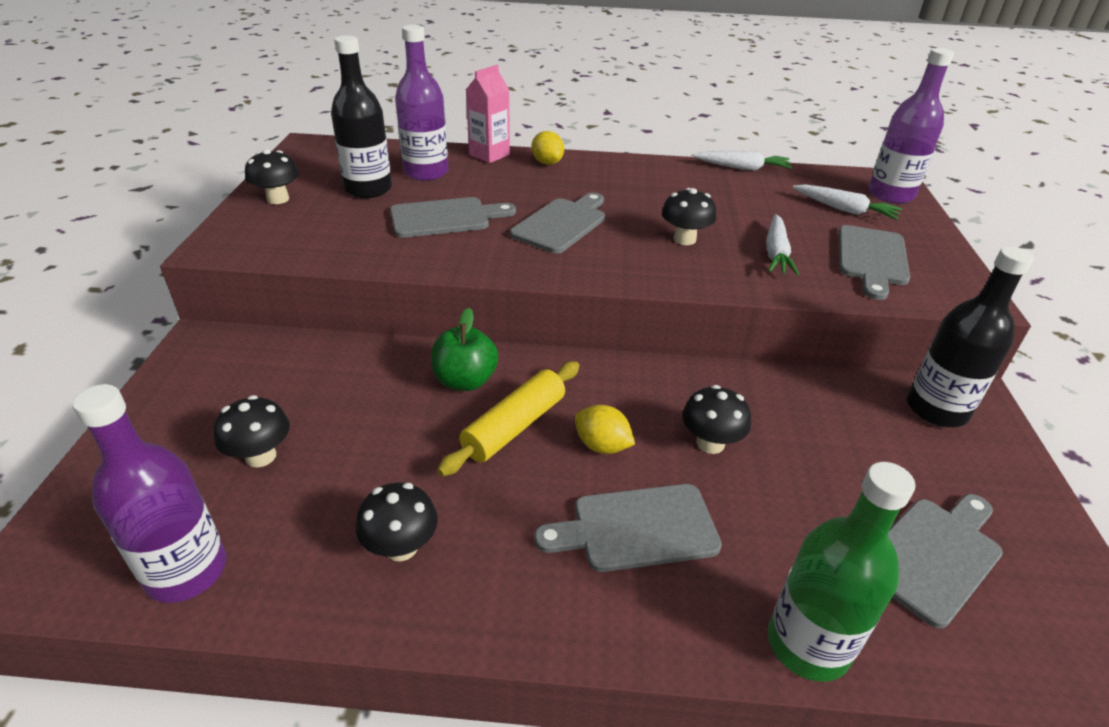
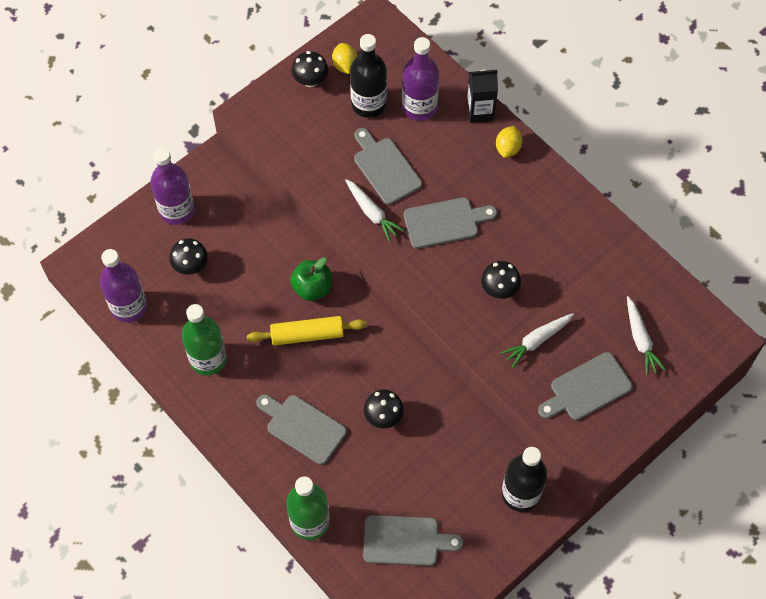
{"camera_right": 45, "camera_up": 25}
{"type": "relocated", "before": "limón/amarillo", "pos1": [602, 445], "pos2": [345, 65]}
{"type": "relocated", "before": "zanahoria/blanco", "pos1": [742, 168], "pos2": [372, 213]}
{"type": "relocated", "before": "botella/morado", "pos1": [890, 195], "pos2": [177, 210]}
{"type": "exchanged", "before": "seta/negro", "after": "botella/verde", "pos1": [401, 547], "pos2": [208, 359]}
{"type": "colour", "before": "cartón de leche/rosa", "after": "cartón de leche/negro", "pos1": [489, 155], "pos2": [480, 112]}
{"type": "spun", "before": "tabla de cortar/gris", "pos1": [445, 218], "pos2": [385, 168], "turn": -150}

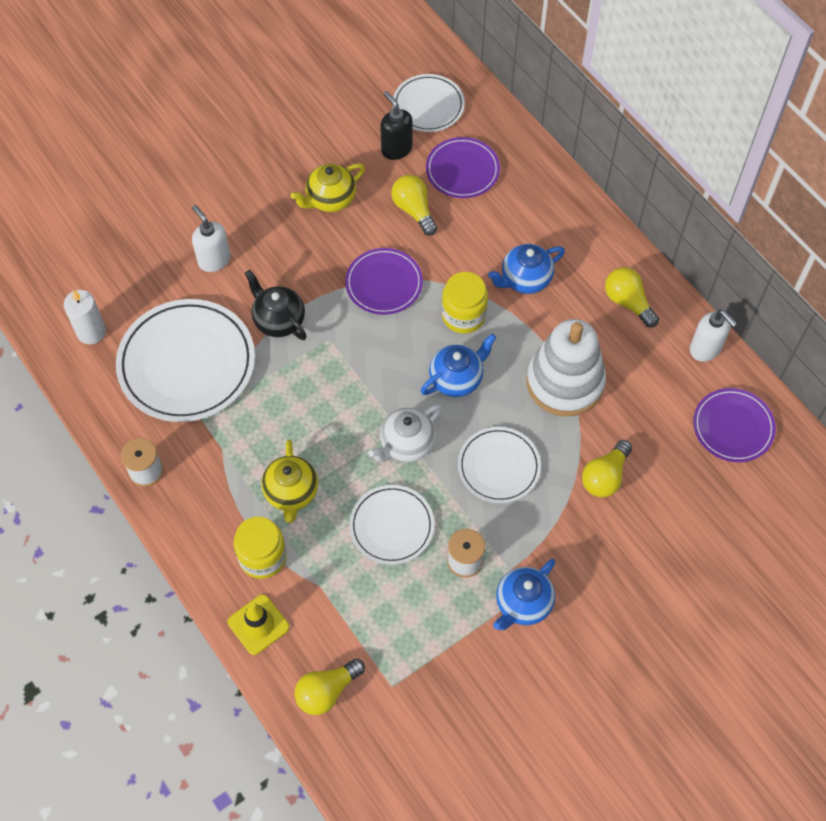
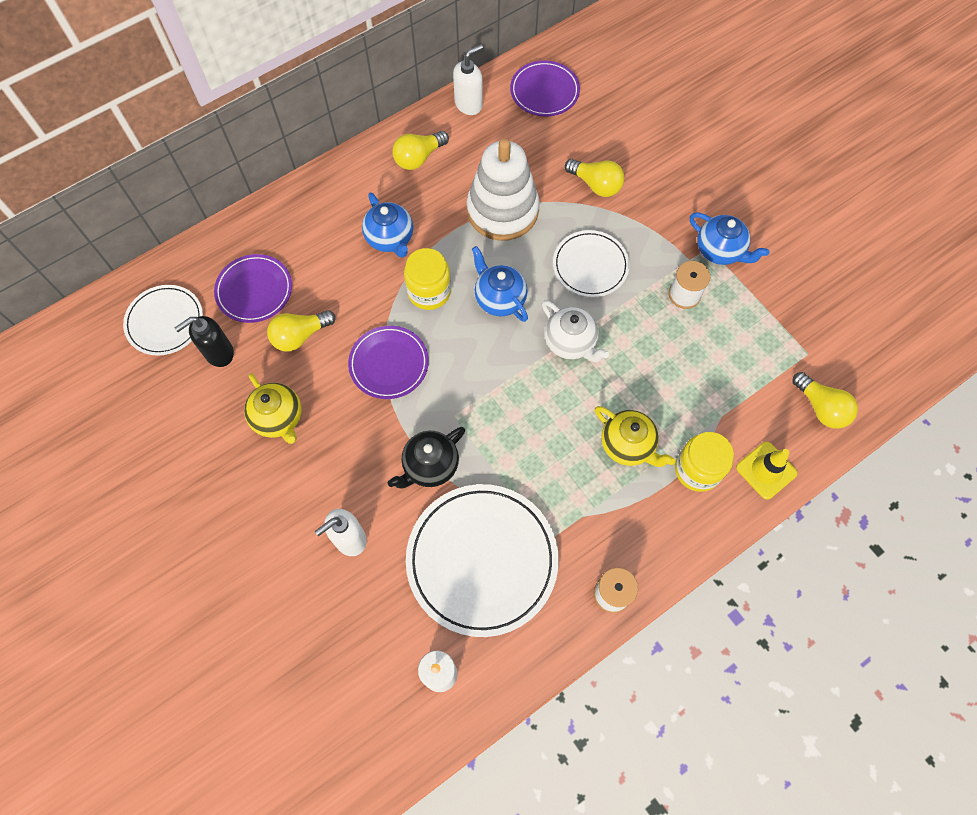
{"camera_right": -90, "camera_up": 5}
{"type": "missing", "before": "plato/blanco", "pos1": [391, 526]}
{"type": "spun", "before": "tetera/amarillo", "pos1": [291, 493], "pos2": [628, 445], "turn": 45}

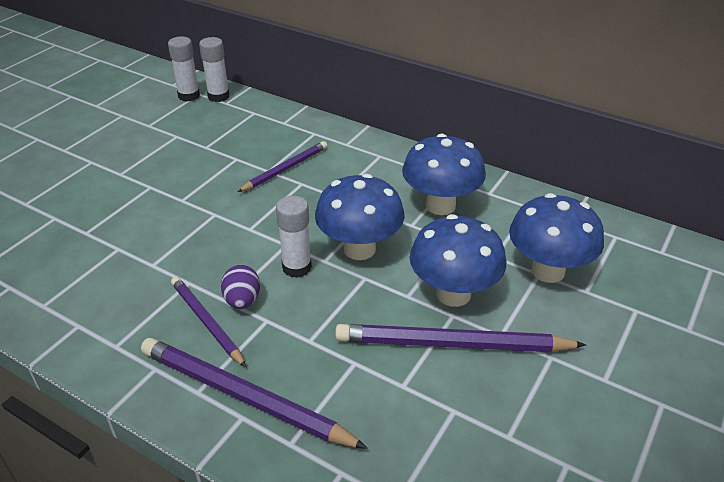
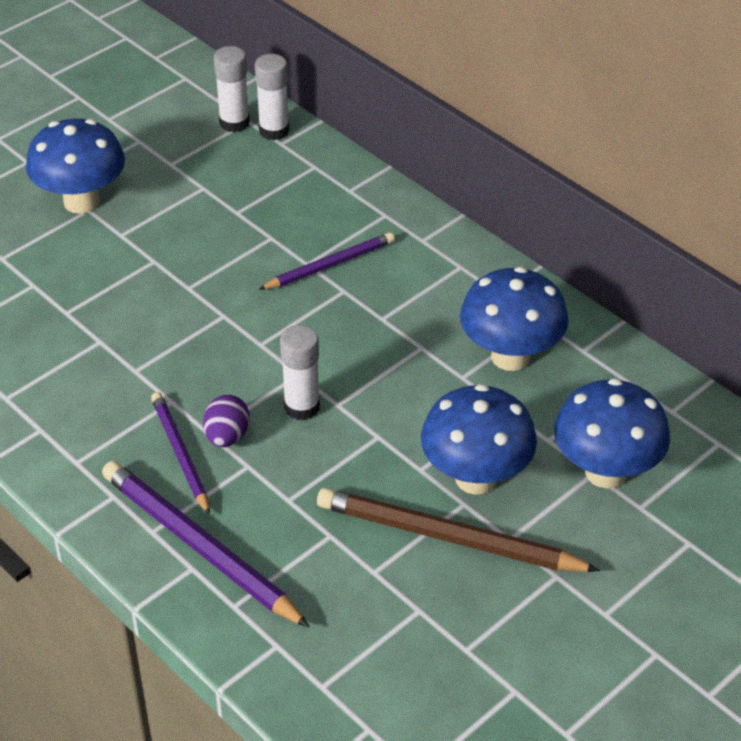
{"camera_right": 15, "camera_up": 5}
{"type": "relocated", "before": "seta/azul", "pos1": [359, 249], "pos2": [81, 201]}
{"type": "colour", "before": "lápiz/morado", "after": "lápiz/marrón", "pos1": [453, 344], "pos2": [449, 537]}

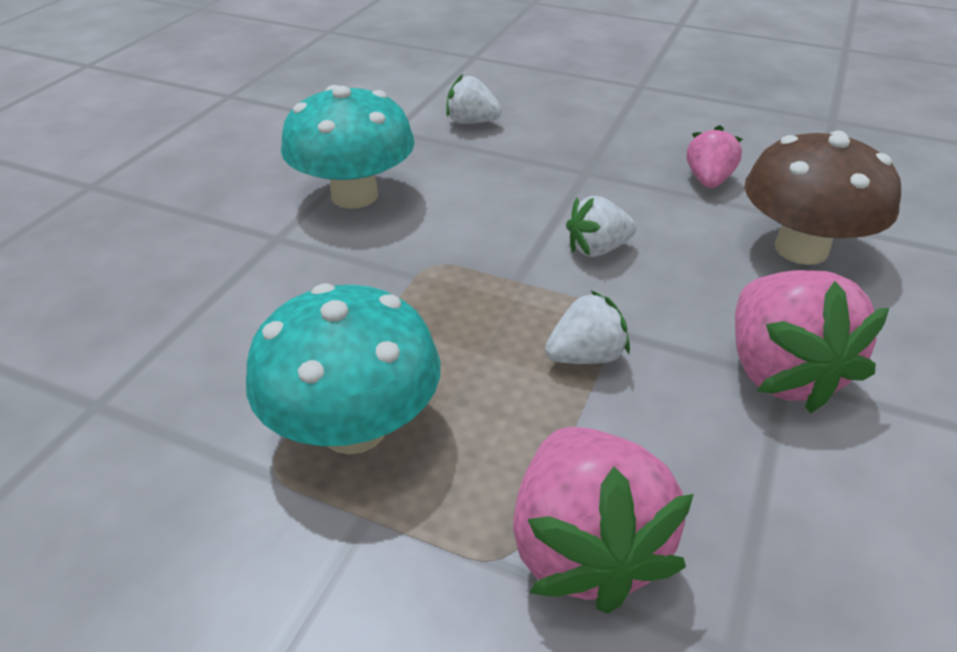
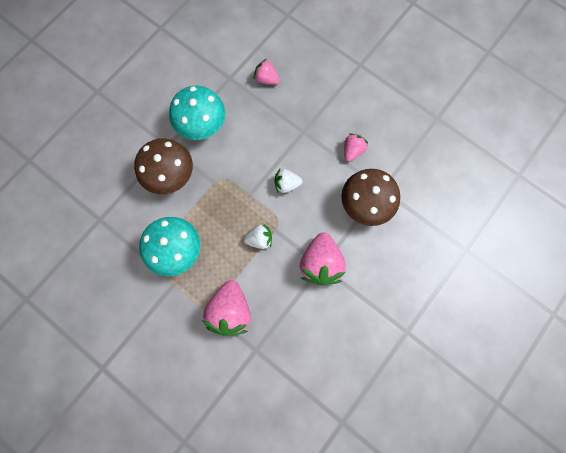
{"camera_right": 15, "camera_up": 35}
{"type": "appeared", "after": "seta/marrón", "pos2": [170, 175]}
{"type": "colour", "before": "fresa/blanco", "after": "fresa/rosa", "pos1": [471, 122], "pos2": [266, 79]}

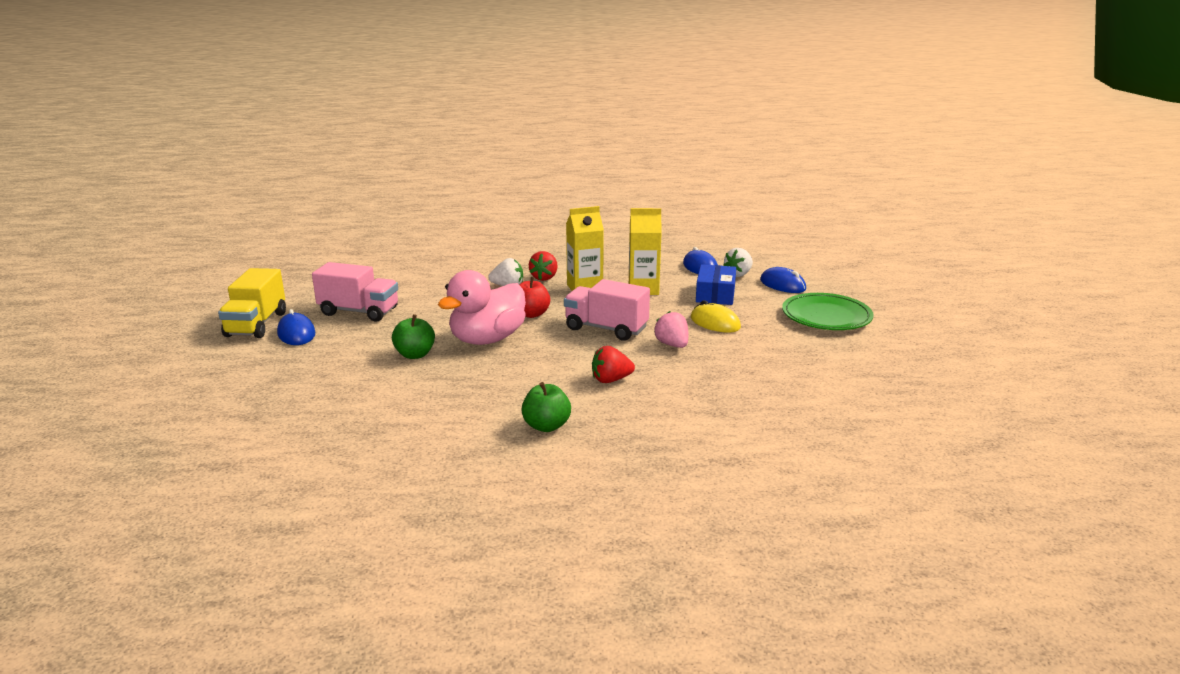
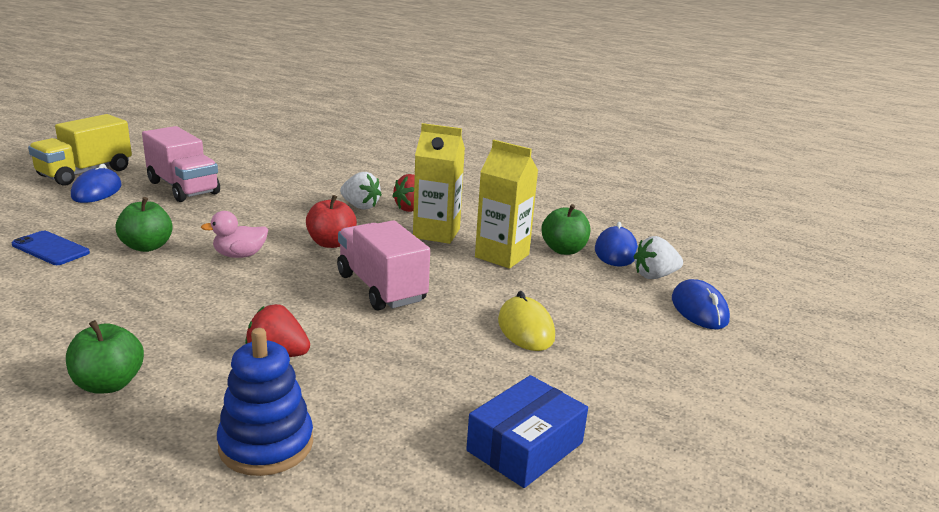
{"camera_right": 30, "camera_up": 0}
{"type": "missing", "before": "fresa/rosa", "pos1": [672, 345]}
{"type": "missing", "before": "plato/verde", "pos1": [826, 316]}
{"type": "appeared", "after": "móvil/azul", "pos2": [50, 249]}
{"type": "appeared", "after": "juguete apilable/azul", "pos2": [266, 445]}
{"type": "appeared", "after": "manzana/verde", "pos2": [564, 250]}
{"type": "relocated", "before": "caja/azul", "pos1": [715, 294], "pos2": [525, 446]}
{"type": "size", "before": "pato/rosa", "pos1": [487, 339], "pos2": [240, 255], "scale": 0.48}

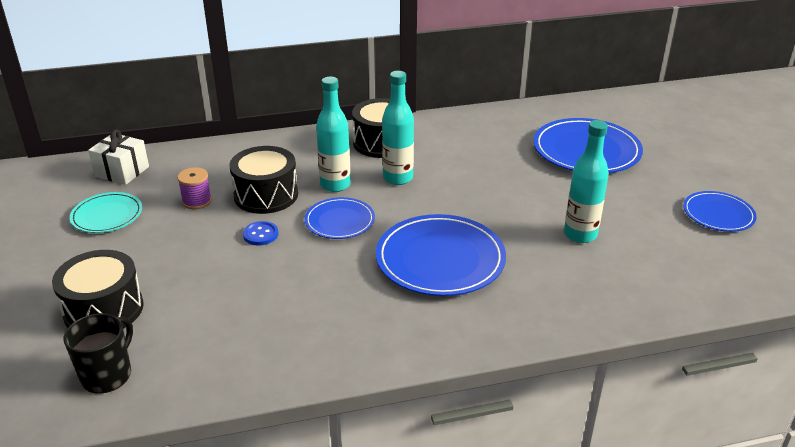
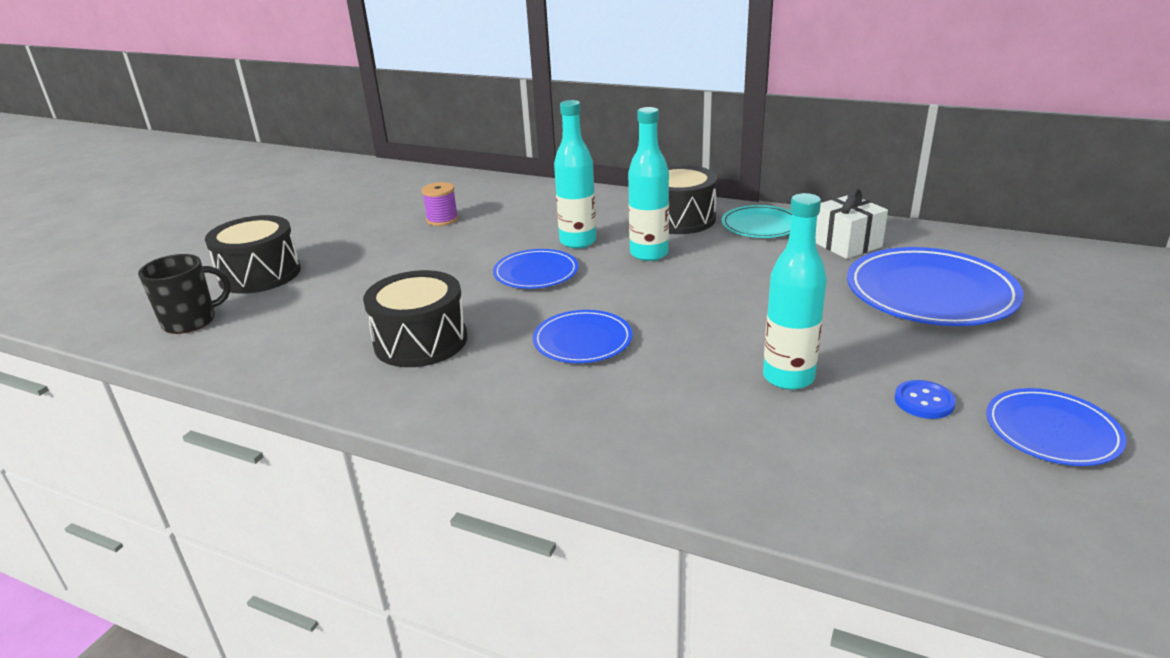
{"camera_right": 40, "camera_up": -5}
{"type": "relocated", "before": "plato/turquesa", "pos1": [107, 215], "pos2": [760, 225]}
{"type": "relocated", "before": "regalo/blanco", "pos1": [122, 171], "pos2": [846, 244]}
{"type": "relocated", "before": "tambor/negro", "pos1": [266, 195], "pos2": [421, 341]}
{"type": "relocated", "before": "botón/azul", "pos1": [260, 234], "pos2": [924, 401]}
{"type": "size", "before": "plato/azul", "pos1": [440, 259], "pos2": [582, 340], "scale": 0.58}

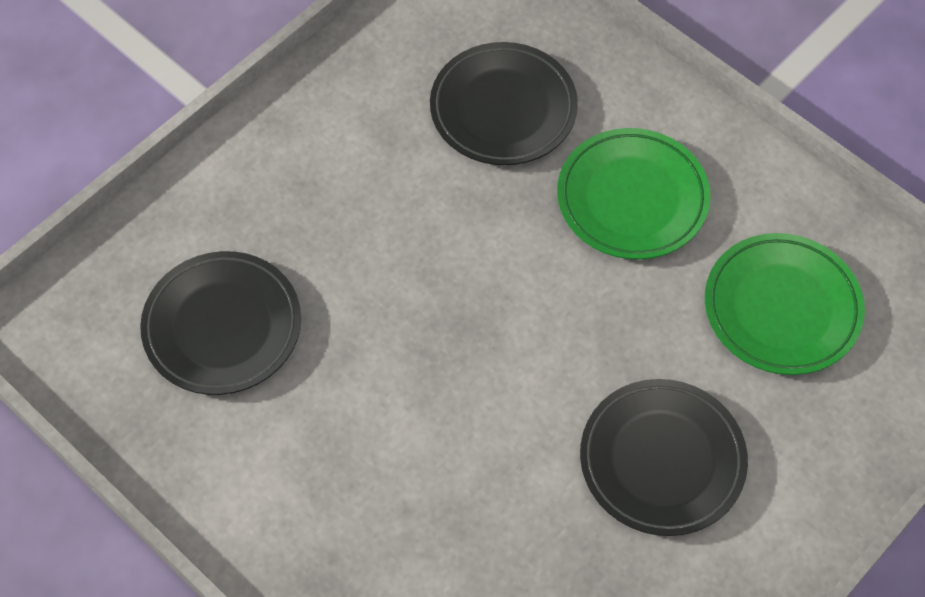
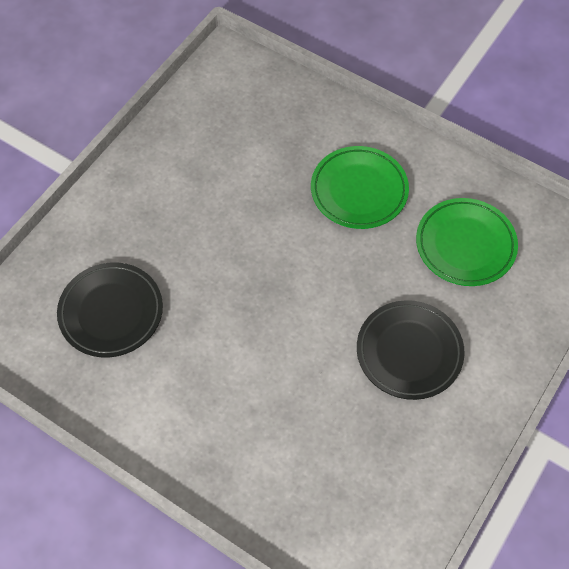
{"camera_right": -10, "camera_up": 0}
{"type": "missing", "before": "plato/negro", "pos1": [503, 109]}

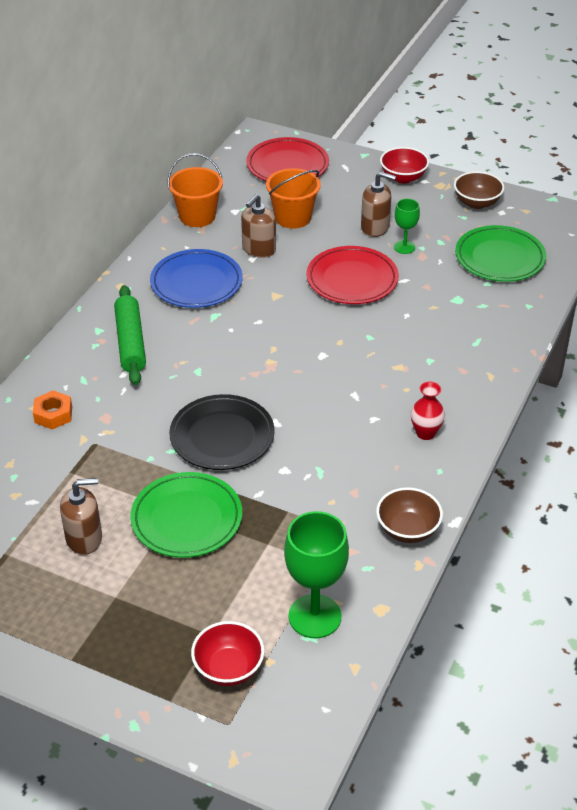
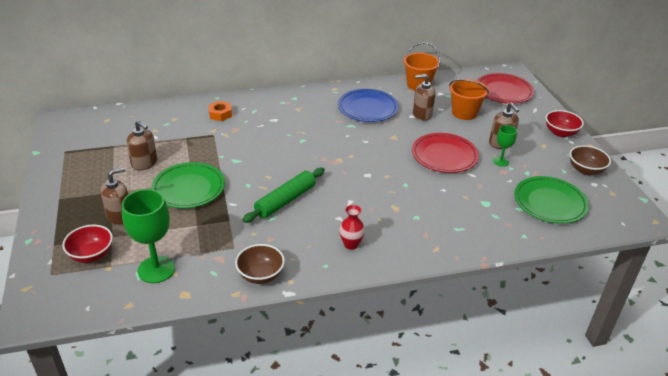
{"camera_right": 50, "camera_up": -5}
{"type": "missing", "before": "plato/negro", "pos1": [222, 436]}
{"type": "appeared", "after": "dispensador de jabón/marrón", "pos2": [119, 216]}
{"type": "relocated", "before": "rodillo/verde", "pos1": [130, 342], "pos2": [285, 201]}

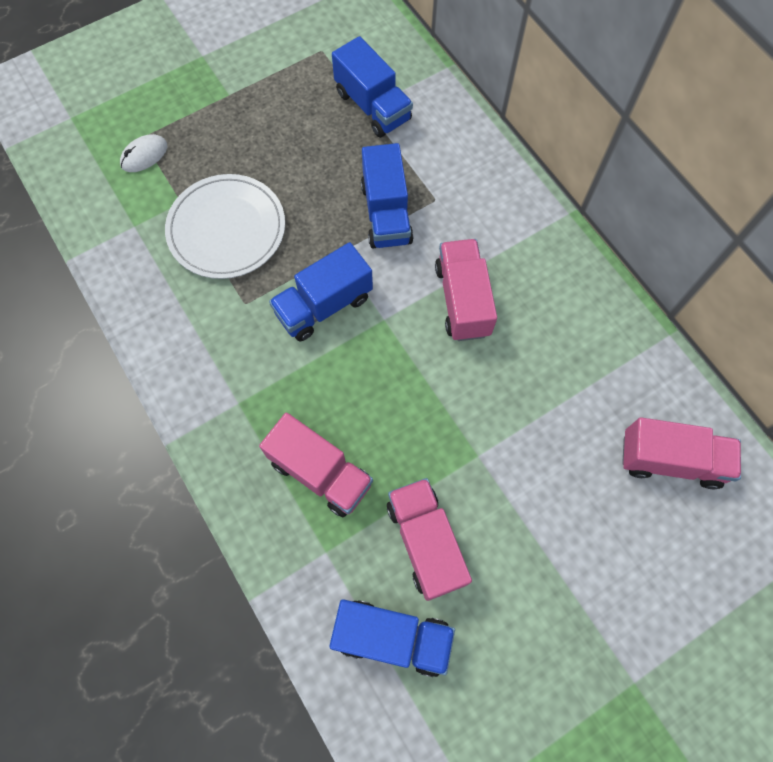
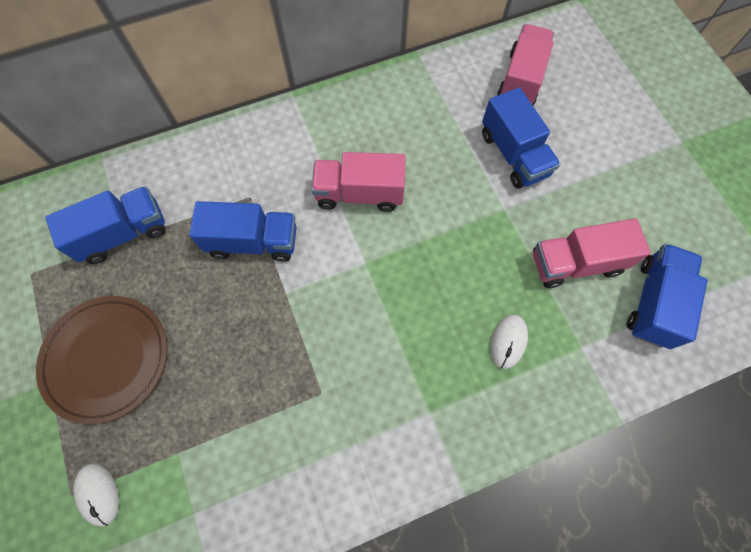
{"camera_right": -80, "camera_up": 0}
{"type": "missing", "before": "plato/blanco", "pos1": [226, 229]}
{"type": "appeared", "after": "plato/marrón", "pos2": [106, 358]}
{"type": "relocated", "before": "camión/azul", "pos1": [324, 305], "pos2": [513, 154]}
{"type": "exchanged", "before": "camión/rosa", "after": "ratón/blanco", "pos1": [320, 473], "pos2": [508, 342]}

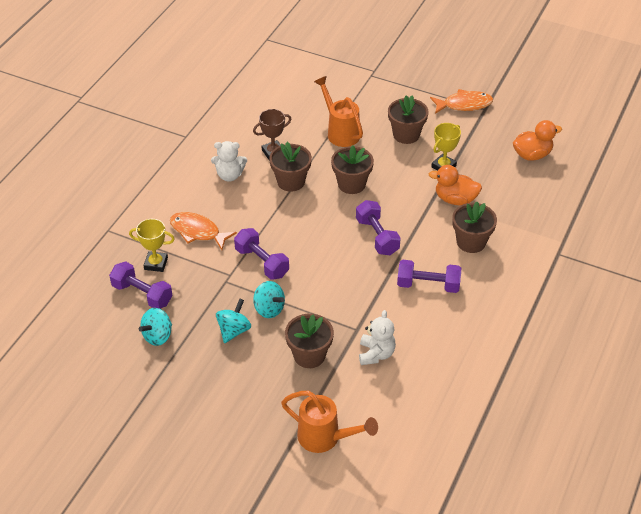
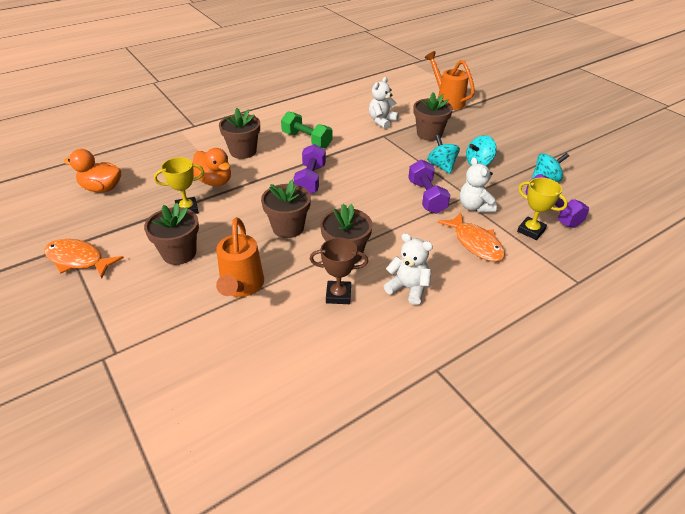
{"camera_right": -150, "camera_up": -5}
{"type": "appeared", "after": "osito/blanco", "pos2": [474, 207]}
{"type": "colour", "before": "mancuerna/morado", "after": "mancuerna/verde", "pos1": [428, 285], "pos2": [307, 140]}

